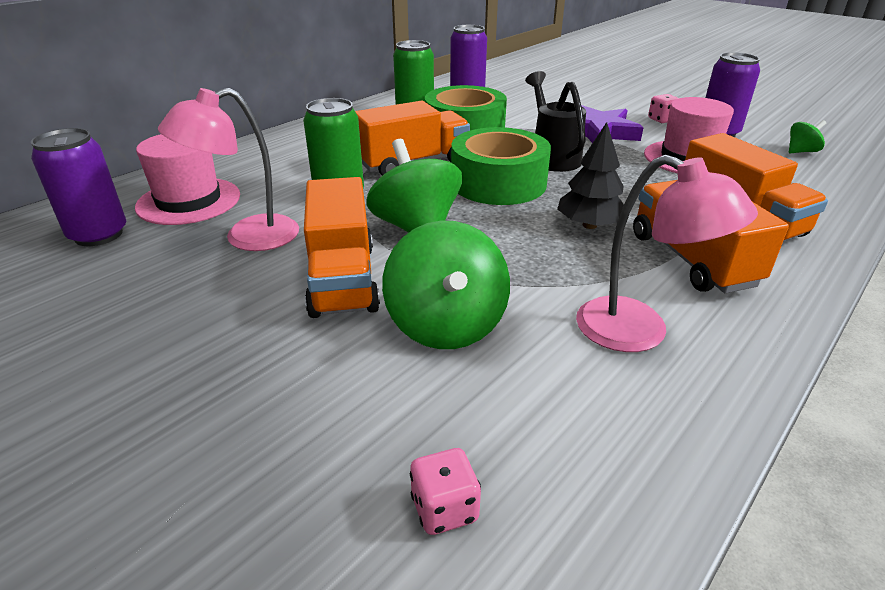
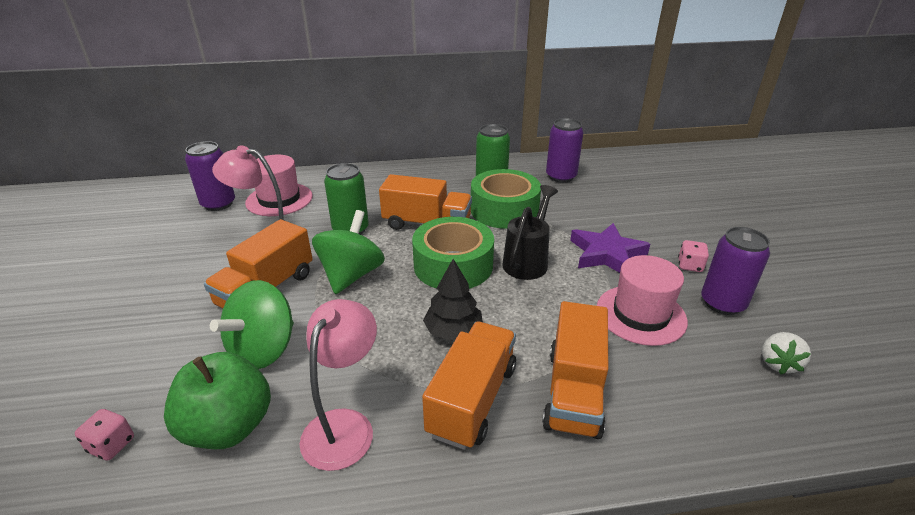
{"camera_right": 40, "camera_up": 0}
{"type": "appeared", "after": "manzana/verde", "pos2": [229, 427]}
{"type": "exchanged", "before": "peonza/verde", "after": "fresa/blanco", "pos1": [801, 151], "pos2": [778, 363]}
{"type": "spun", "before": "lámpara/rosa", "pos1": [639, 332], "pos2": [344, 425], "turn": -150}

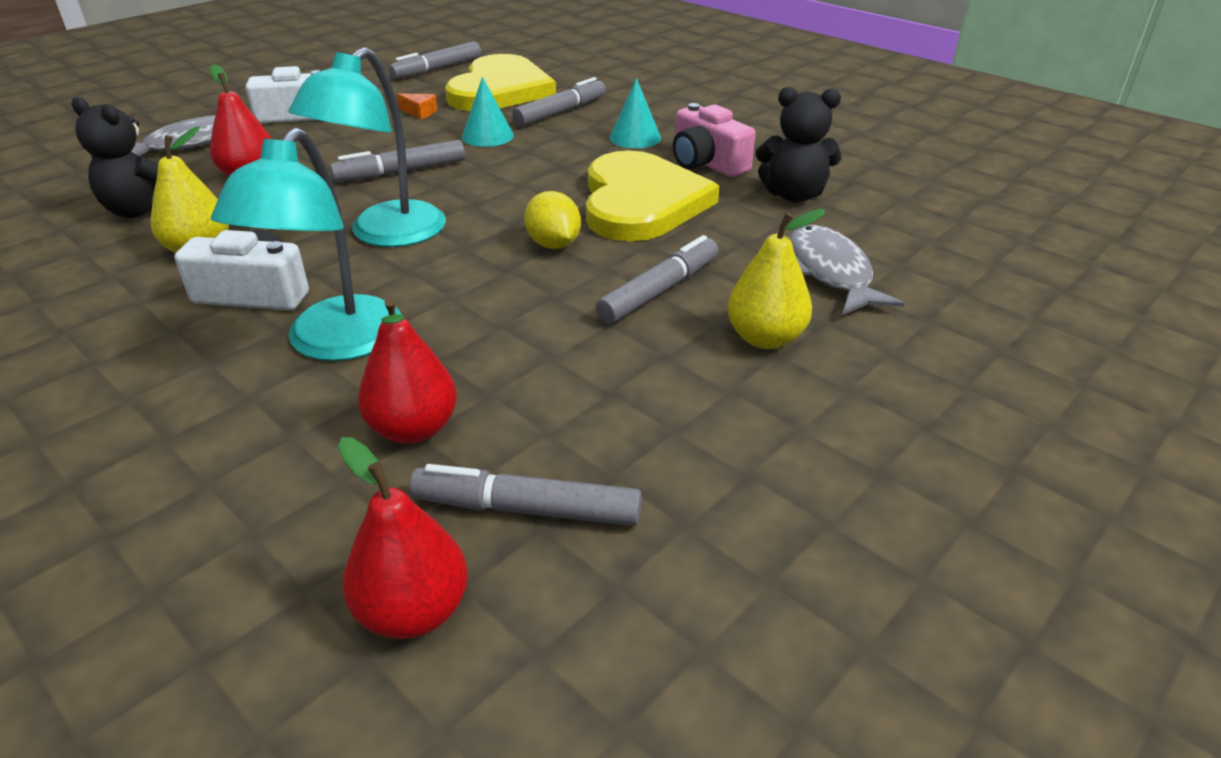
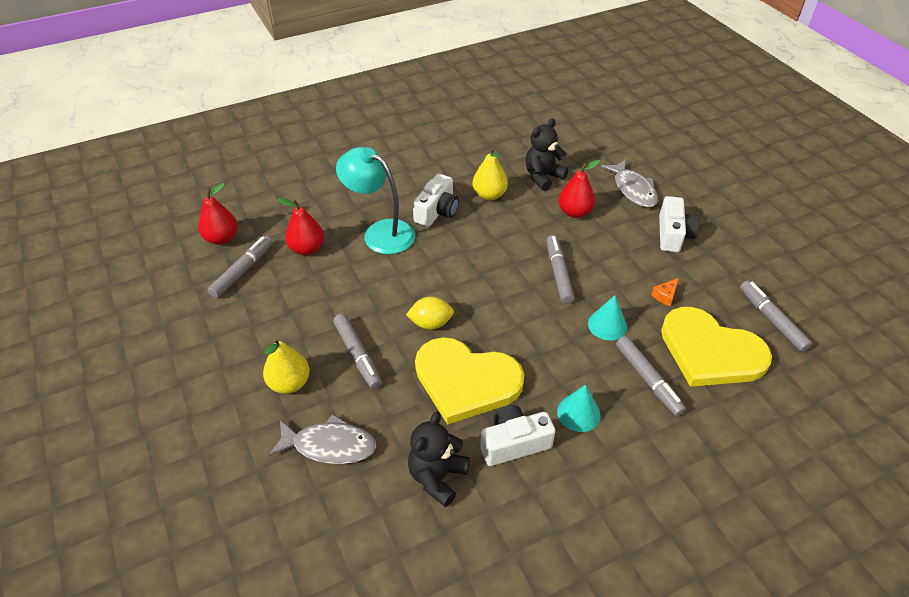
{"camera_right": 110, "camera_up": 10}
{"type": "missing", "before": "lámpara/turquesa", "pos1": [385, 234]}
{"type": "colour", "before": "cámara/rosa", "after": "cámara/blanco", "pos1": [706, 163], "pos2": [514, 443]}

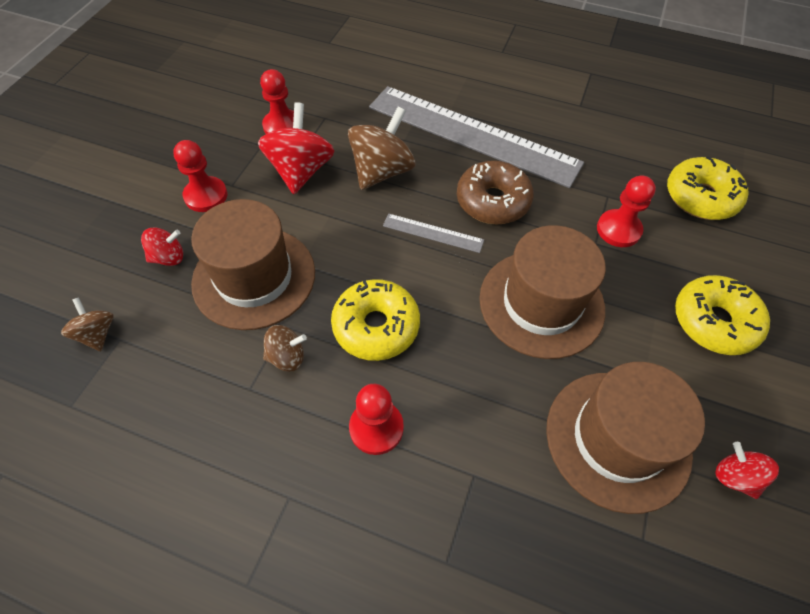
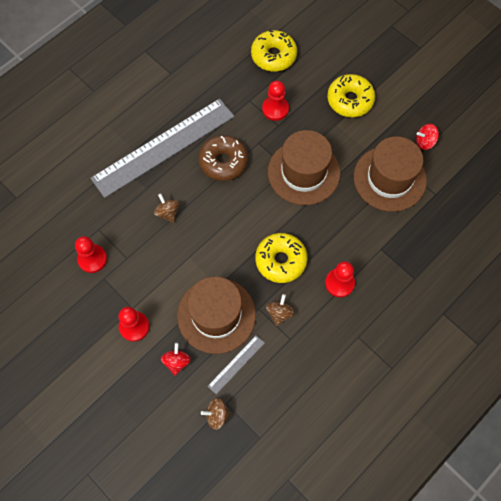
{"camera_right": -65, "camera_up": 10}
{"type": "missing", "before": "peonza/rojo", "pos1": [301, 171]}
{"type": "relocated", "before": "regla/gris", "pos1": [433, 233], "pos2": [236, 364]}
{"type": "size", "before": "peonza/marrón", "pos1": [382, 171], "pos2": [167, 213], "scale": 0.54}

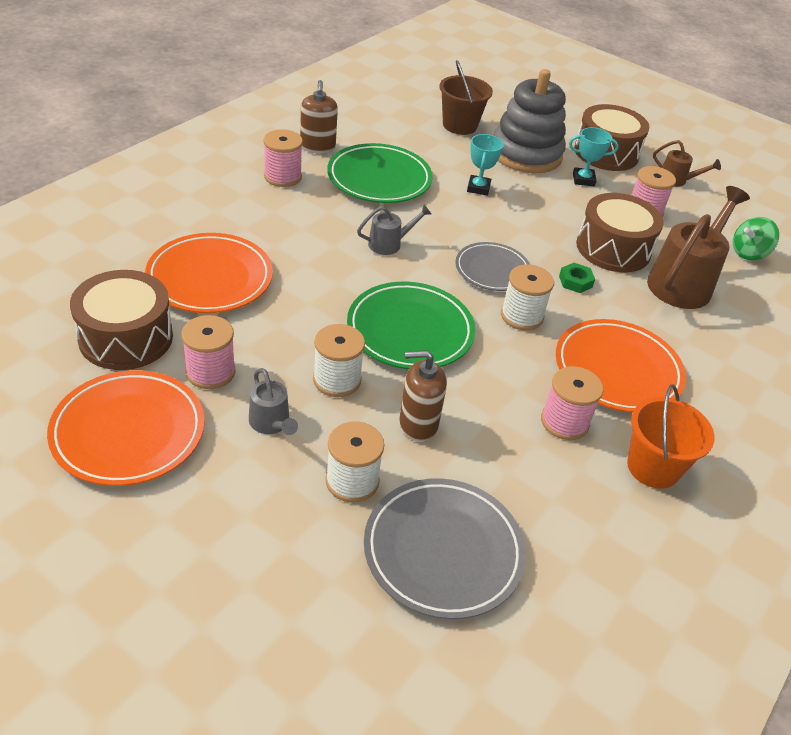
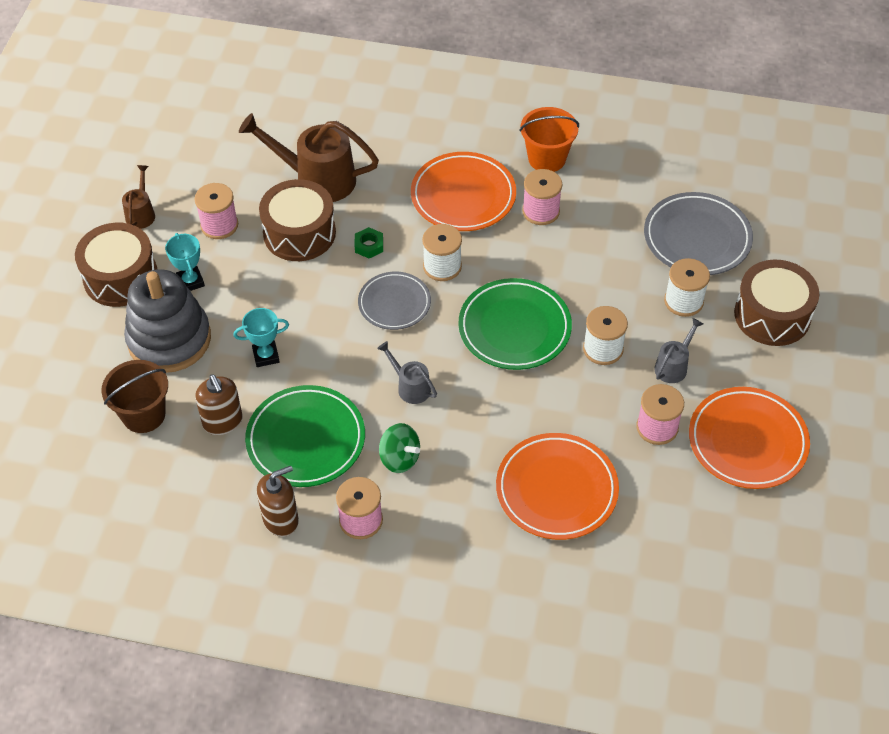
{"camera_right": -110, "camera_up": 10}
{"type": "relocated", "before": "tambor/marrón", "pos1": [126, 337], "pos2": [772, 315]}
{"type": "relocated", "before": "dispensador de jabón/marrón", "pos1": [418, 424], "pos2": [223, 422]}
{"type": "relocated", "before": "peonza/verde", "pos1": [748, 253], "pos2": [399, 458]}

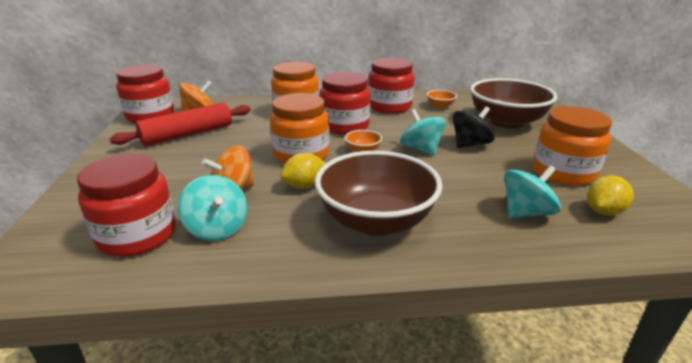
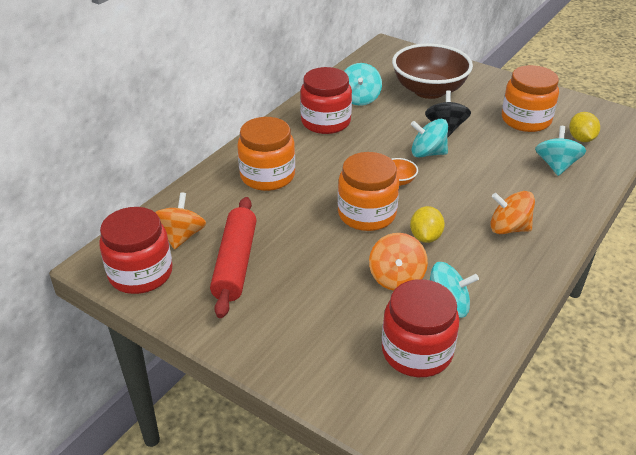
{"camera_right": -50, "camera_up": 10}
{"type": "missing", "before": "tarro/rojo", "pos1": [345, 126]}
{"type": "exchanged", "before": "cuenco/marrón", "after": "peonza/naranja", "pos1": [376, 221], "pos2": [508, 228]}
{"type": "exchanged", "before": "cuenco/naranja", "after": "peonza/turquesa", "pos1": [440, 106], "pos2": [360, 98]}

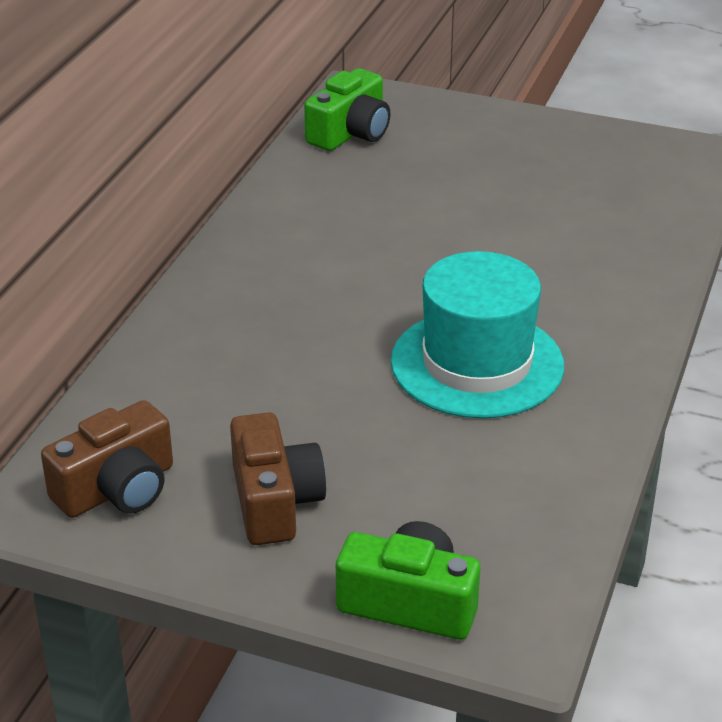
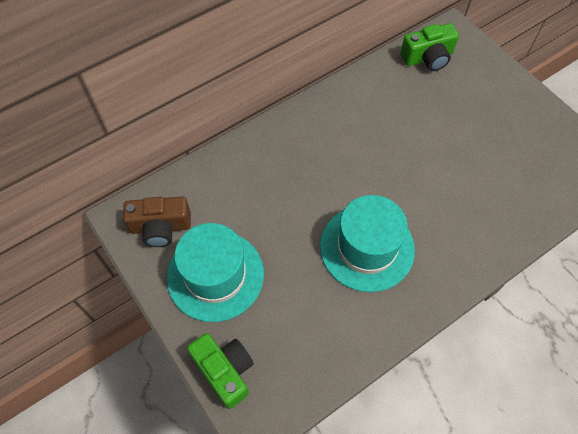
{"camera_right": 35, "camera_up": 25}
{"type": "exchanged", "before": "cámara/marrón", "after": "sombrero/turquesa", "pos1": [274, 501], "pos2": [215, 275]}

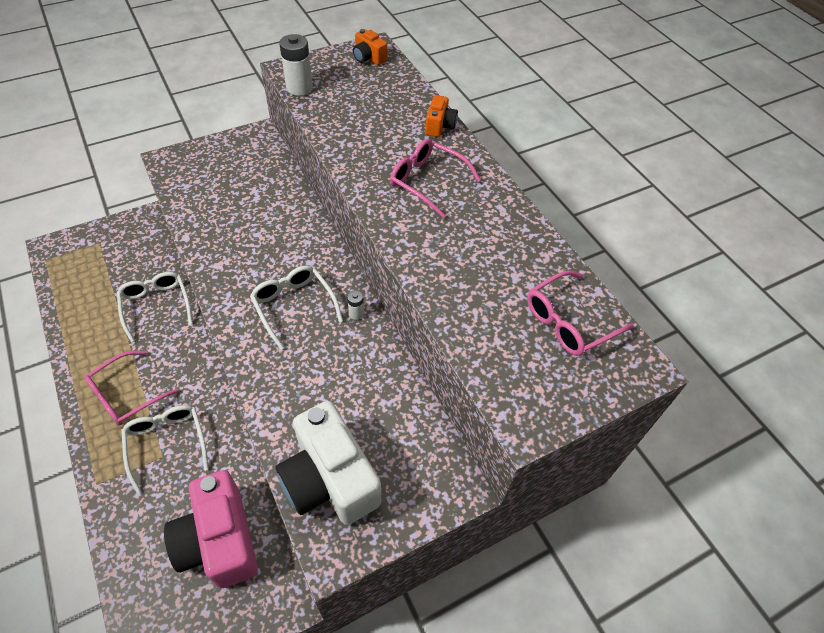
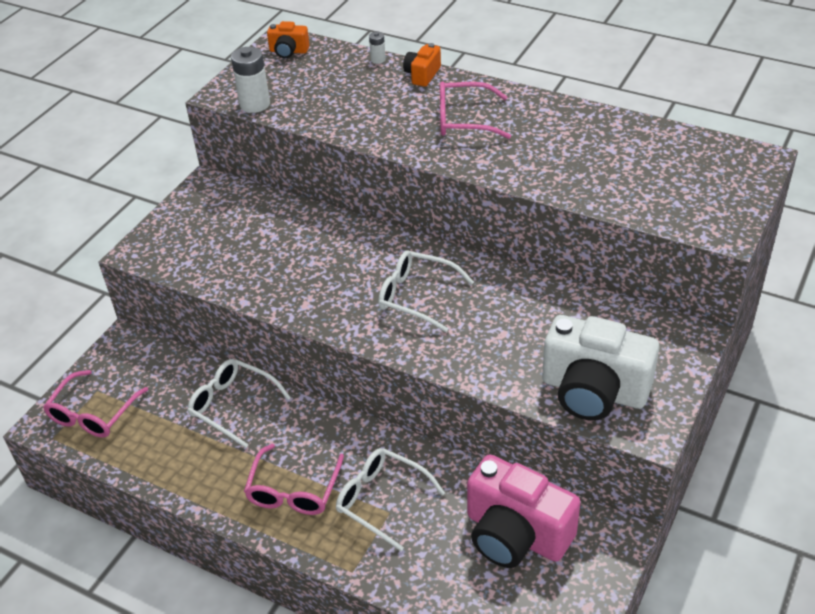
{"camera_right": -30, "camera_up": -10}
{"type": "relocated", "before": "pila/blanco", "pos1": [356, 313], "pos2": [378, 60]}
{"type": "relocated", "before": "gafas/rosa", "pos1": [568, 322], "pos2": [93, 414]}
{"type": "spun", "before": "cámara/naranja", "pos1": [440, 126], "pos2": [422, 75], "turn": -135}

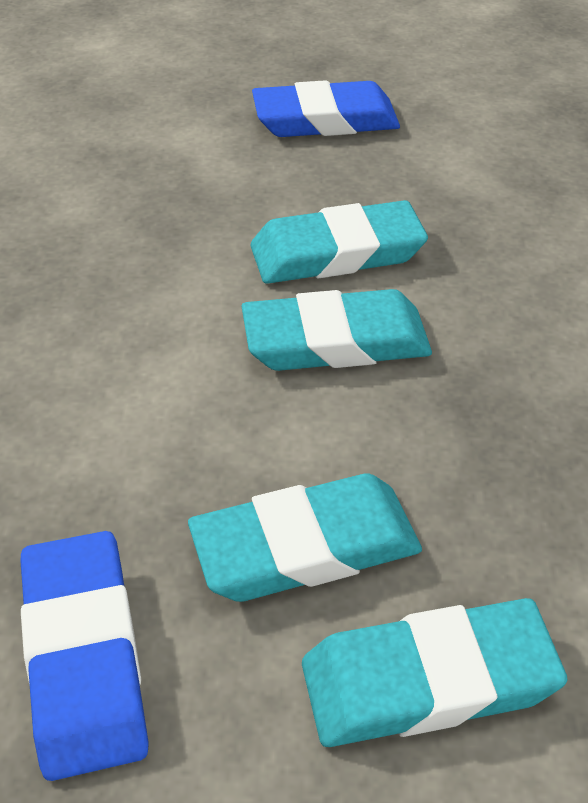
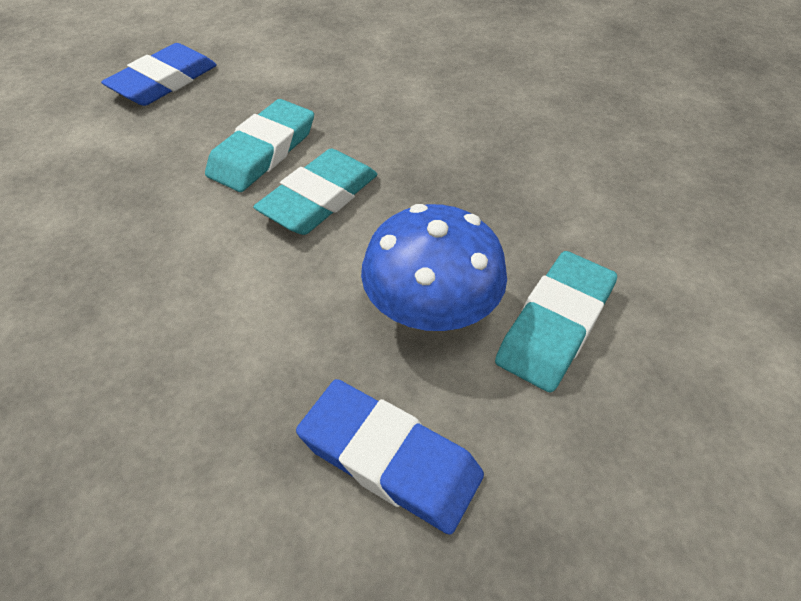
{"camera_right": -45, "camera_up": 5}
{"type": "exchanged", "before": "goma de borrar/turquesa", "after": "seta/azul", "pos1": [305, 547], "pos2": [430, 310]}

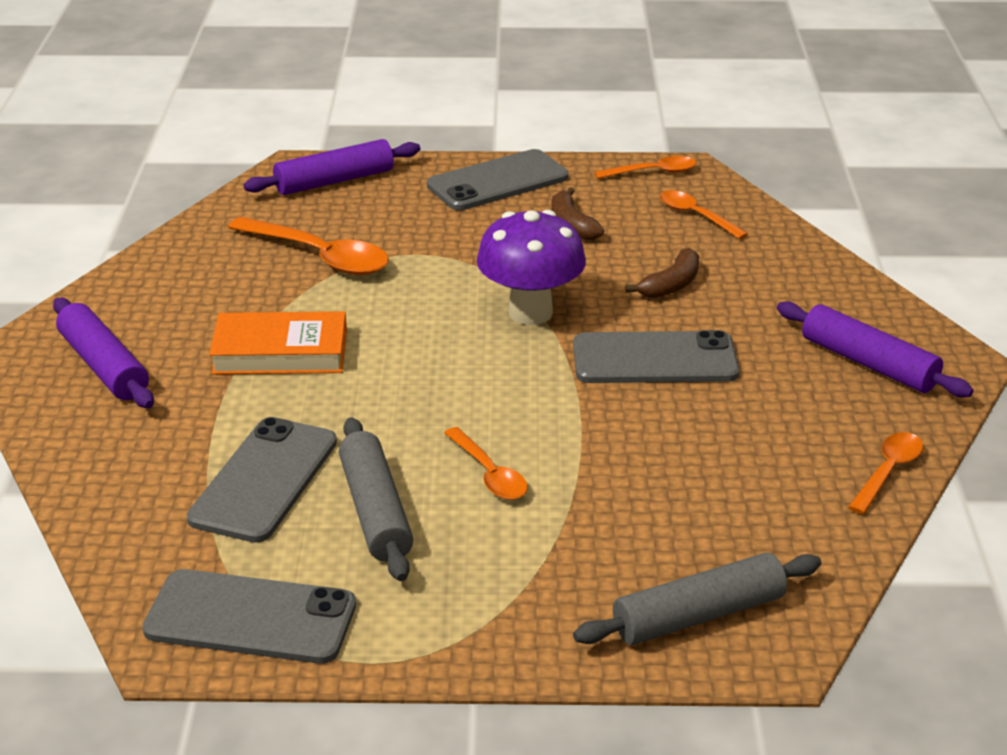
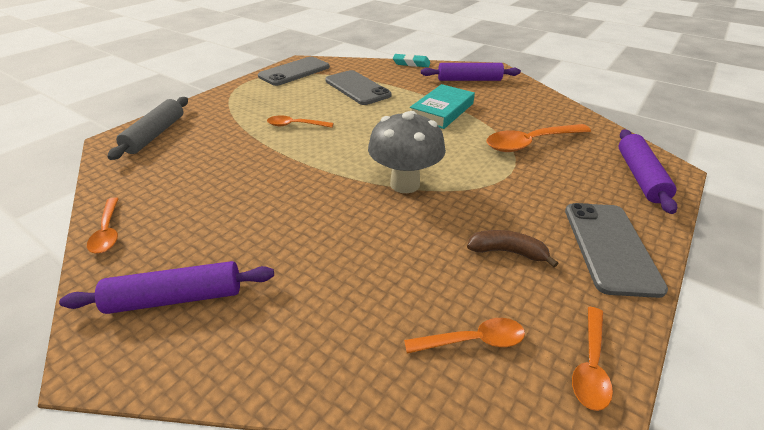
{"camera_right": 125, "camera_up": 5}
{"type": "missing", "before": "rodillo/gris", "pos1": [375, 511]}
{"type": "missing", "before": "móvil/gris", "pos1": [654, 359]}
{"type": "missing", "before": "plátano/marrón", "pos1": [671, 285]}
{"type": "appeared", "after": "goma de borrar/turquesa", "pos2": [411, 63]}
{"type": "colour", "before": "libro/naranja", "after": "libro/turquesa", "pos1": [280, 352], "pos2": [442, 111]}
{"type": "colour", "before": "seta/morado", "after": "seta/gris", "pos1": [530, 313], "pos2": [405, 184]}

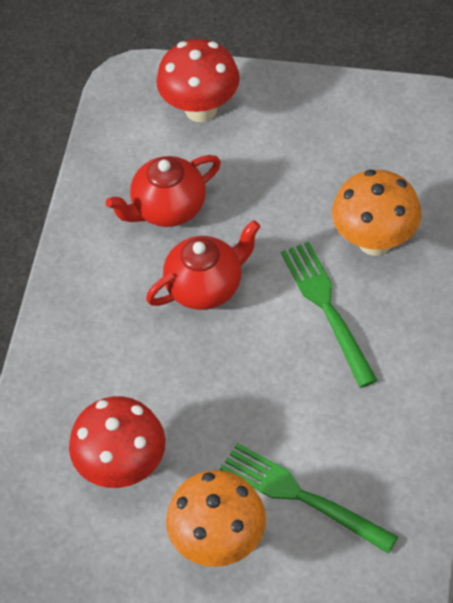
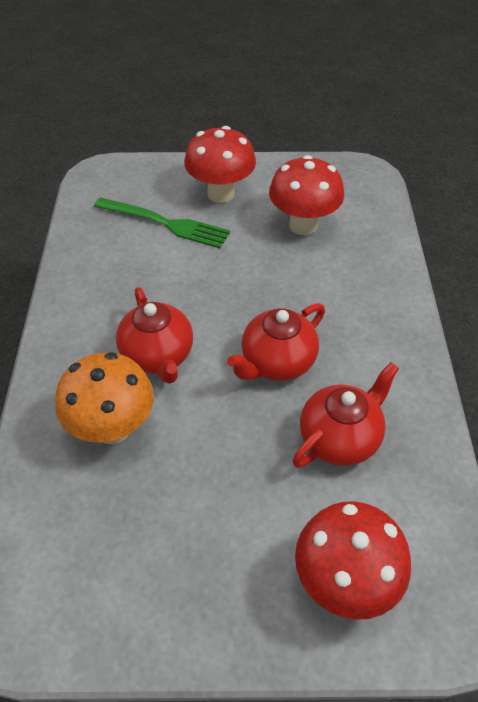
{"camera_right": 165, "camera_up": -5}
{"type": "exchanged", "before": "tenedor/verde", "after": "tetera/rojo", "pos1": [327, 308], "pos2": [158, 356]}
{"type": "colour", "before": "seta/naranja", "after": "seta/rojo", "pos1": [219, 542], "pos2": [221, 194]}

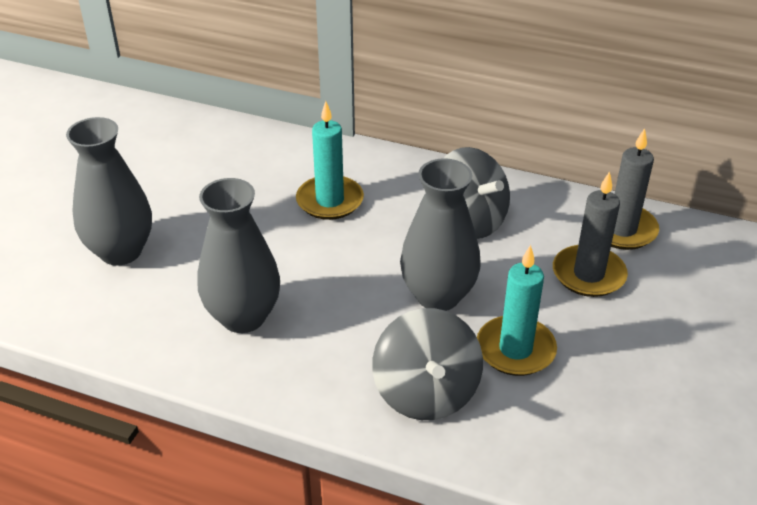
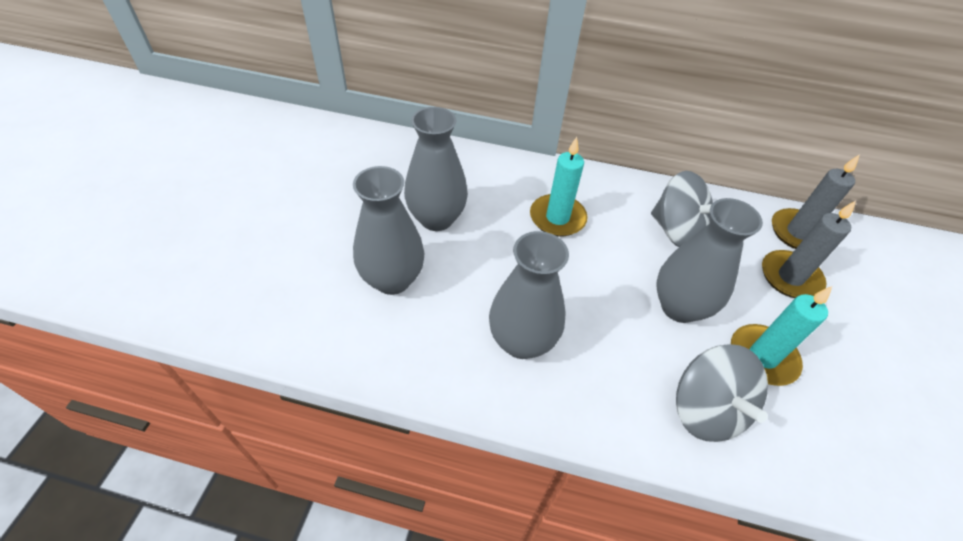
{"camera_right": -10, "camera_up": 10}
{"type": "appeared", "after": "florero/gris", "pos2": [436, 219]}

